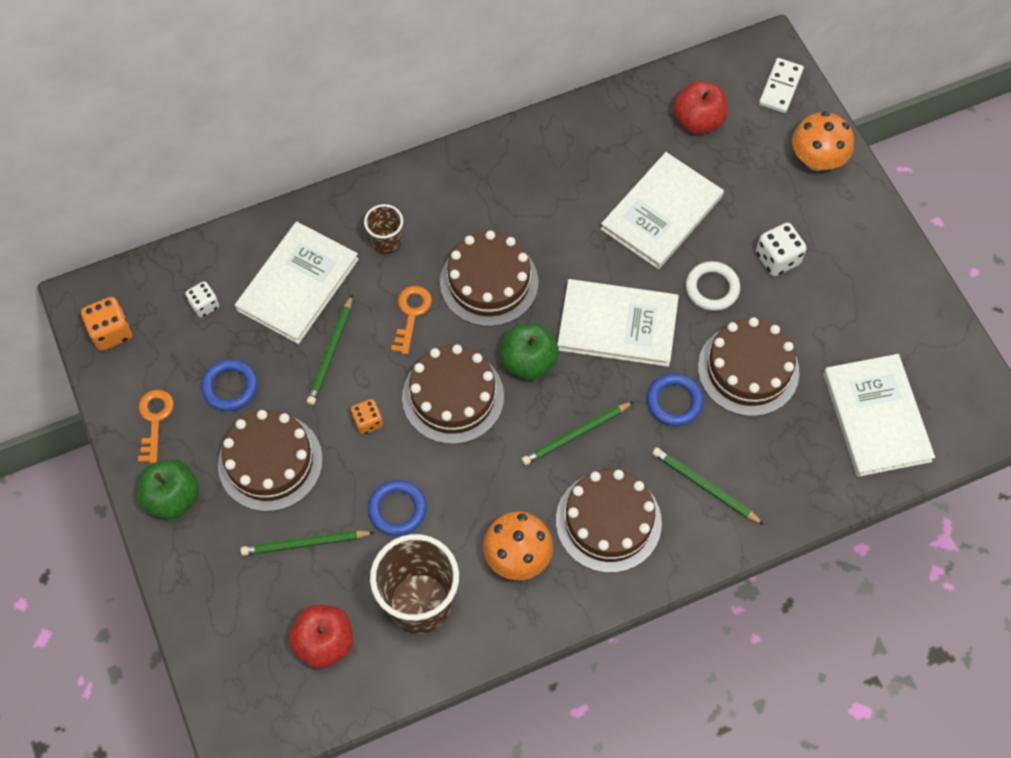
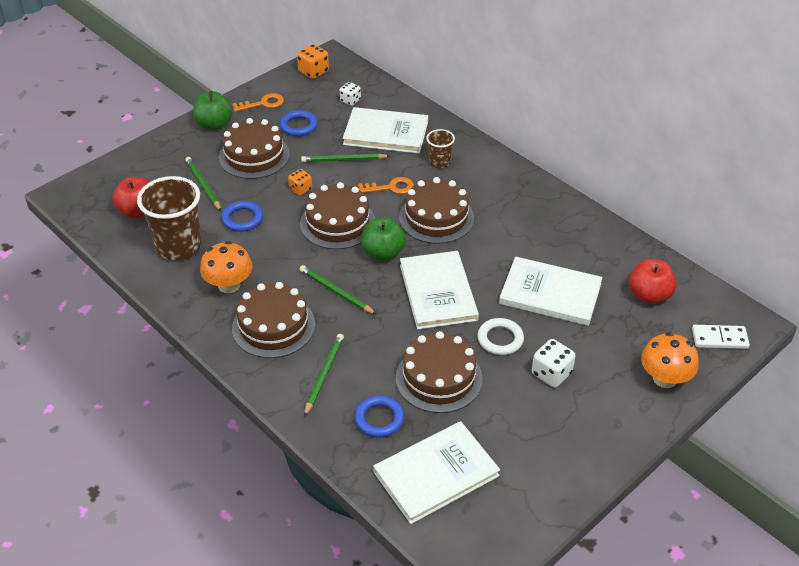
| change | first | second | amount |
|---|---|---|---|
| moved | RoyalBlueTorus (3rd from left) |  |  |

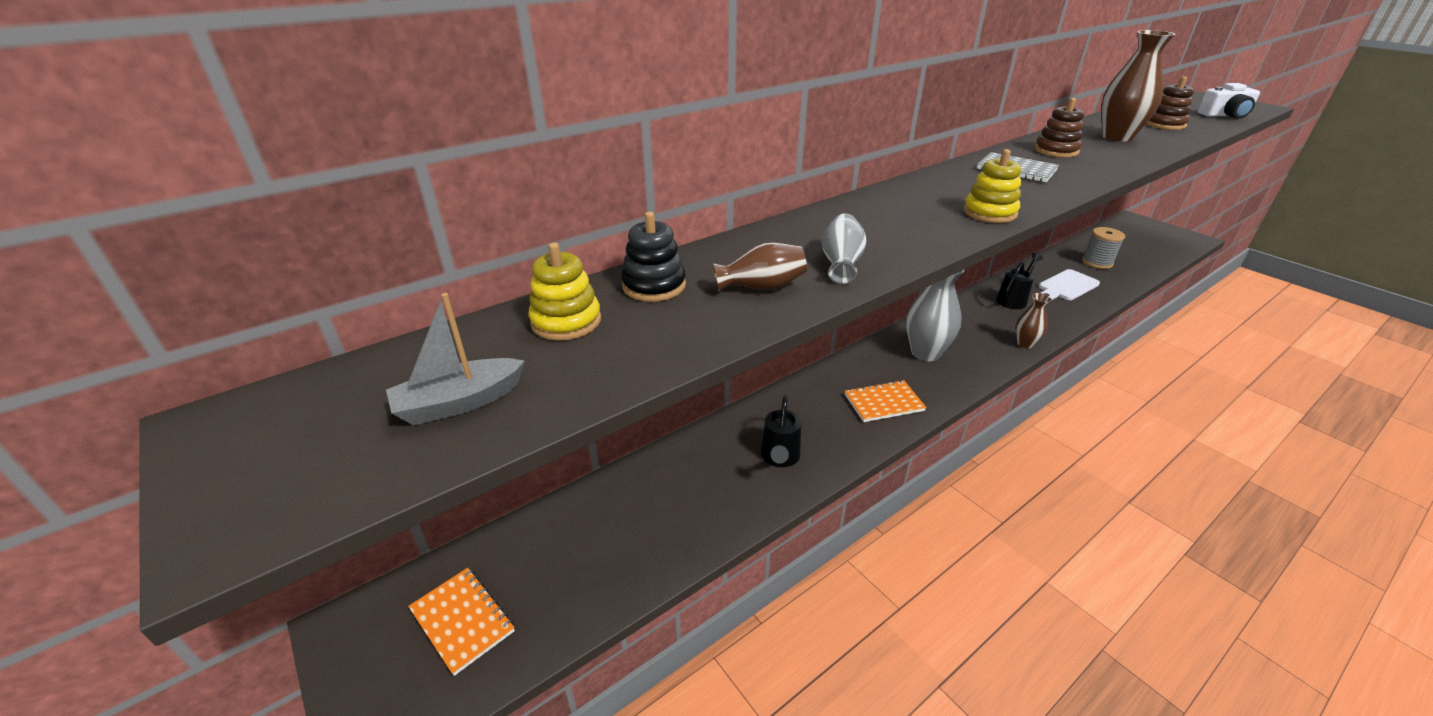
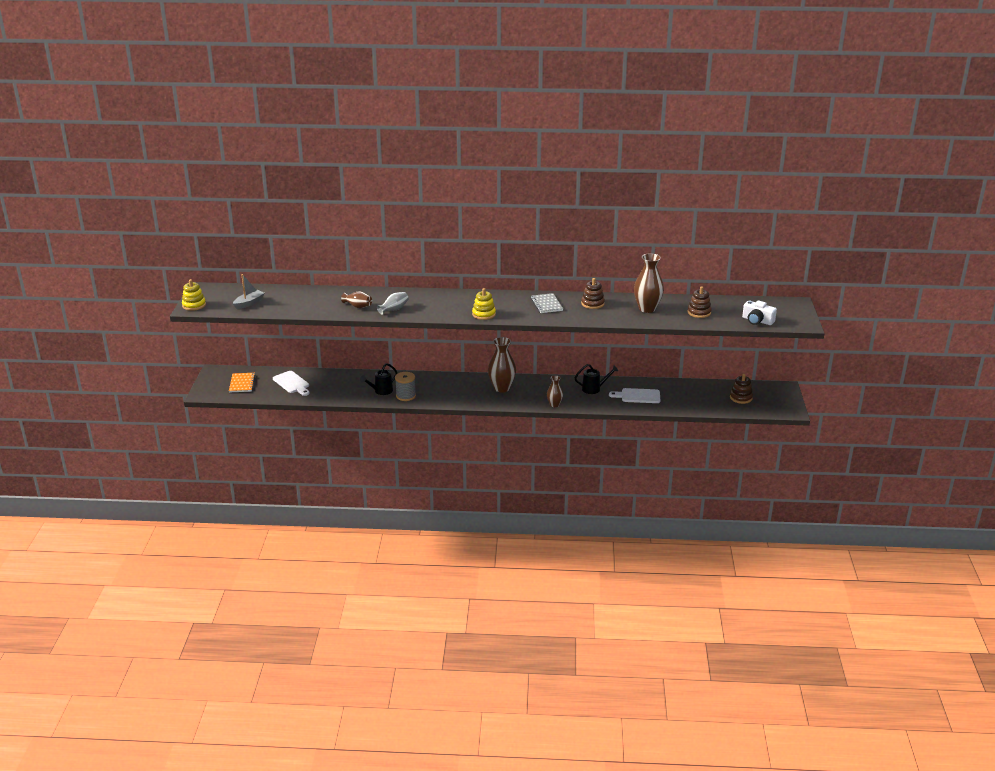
| change | first | second | amount |
|---|---|---|---|
| moved | GoldenStackingToy (1st from left) |  |  |
| turned | GreySailboat |  | 120 degrees clockwise |
| added |  | SnowWhiteChoppingBoard (1st from left) |  |
| moved | GreyReelOfThread |  |  |
| recoloured | GreyTallVase (2nd from left) | BrownTallVase (2nd from left) |  |
| added |  | BrownStackingToy (3rd from left) |  |
| removed | EbonyStackingToy |  |  |
| removed | OrangeNotebook (2nd from left) |  |  |

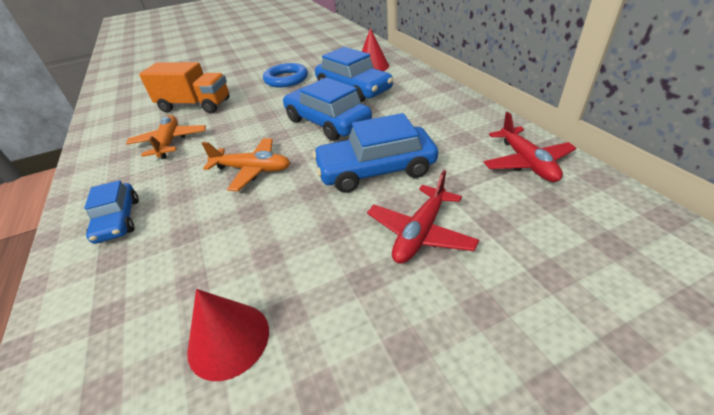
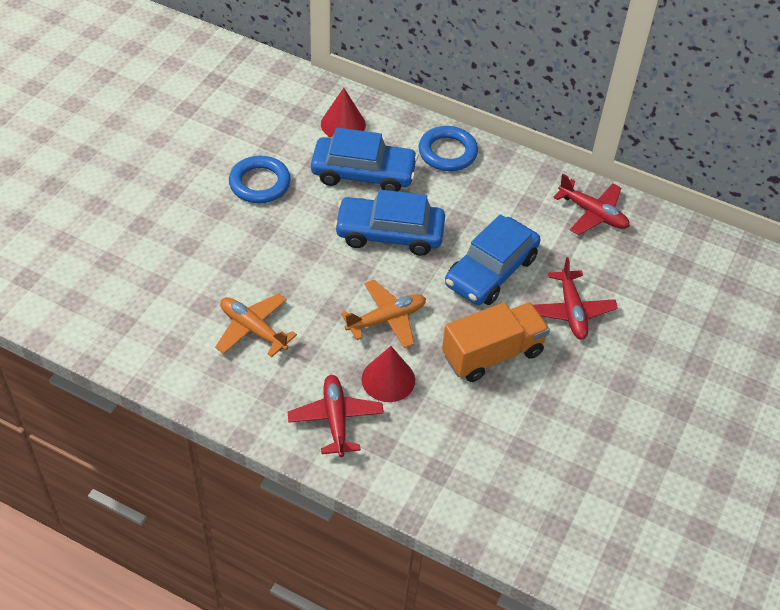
| change | first | second | amount |
|---|---|---|---|
| replaced | RoyalBlueAutomobile (1st from left) | RedPlane (1st from left) |  |
| moved | RedSolidCone (1st from left in the first image) | RedSolidCone (2nd from left) |  |
| added |  | RoyalBlueTorus (2nd from left) |  |
| moved | OrangeToyTruck |  |  |

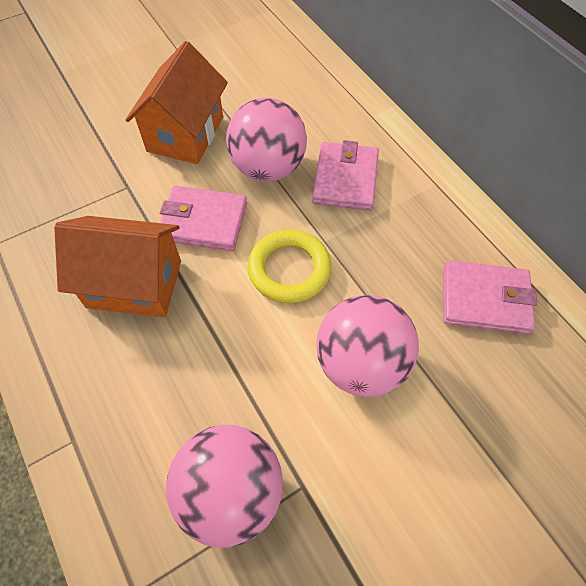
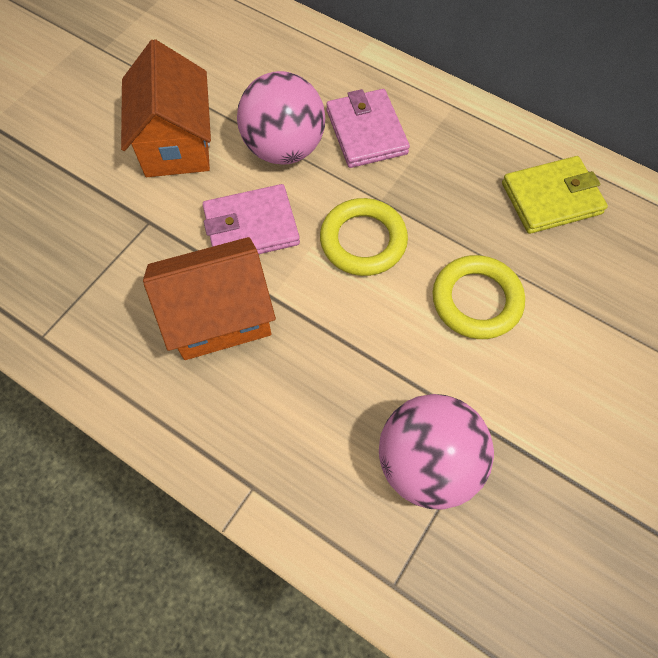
| change | first | second | amount |
|---|---|---|---|
| replaced | PinkPlayBall (3rd from left) | GoldenTorus (2nd from left) |  |
| recoloured | PinkCardWallet (3rd from left) | GoldenCardWallet |  |

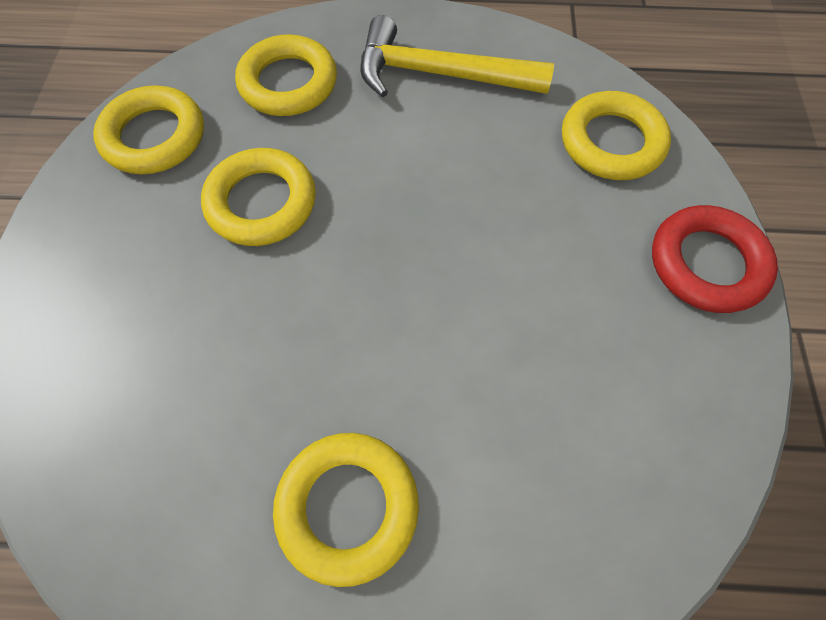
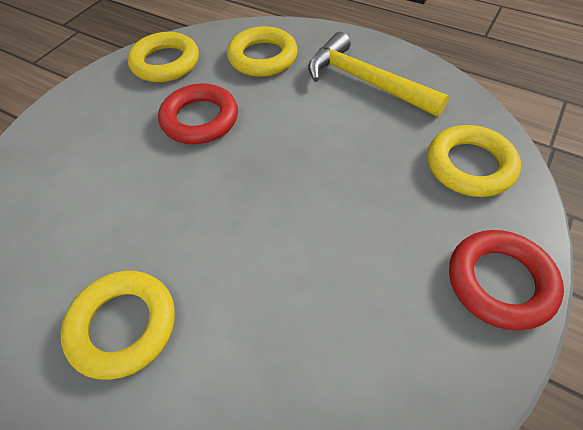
| change | first | second | amount |
|---|---|---|---|
| recoloured | GoldenTorus (2nd from left) | RedTorus (1st from left) |  |

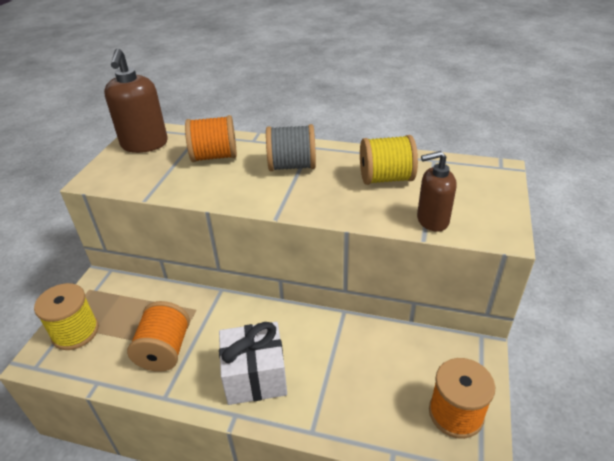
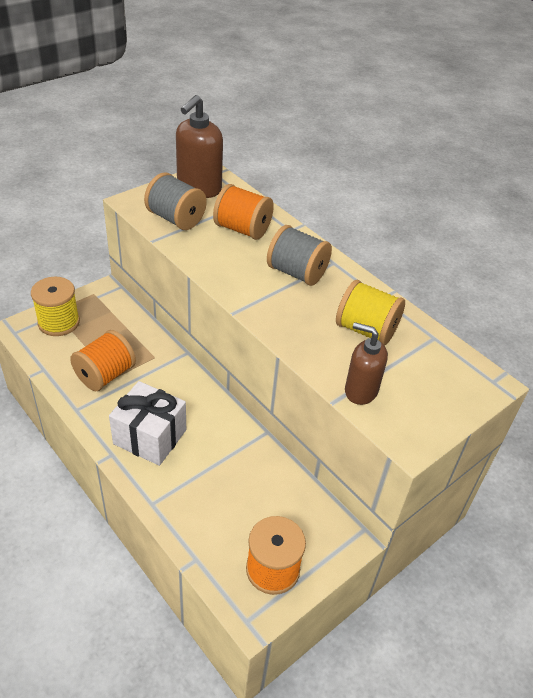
| change | first | second | amount |
|---|---|---|---|
| added |  | GreyReelOfThread (1st from left) |  |

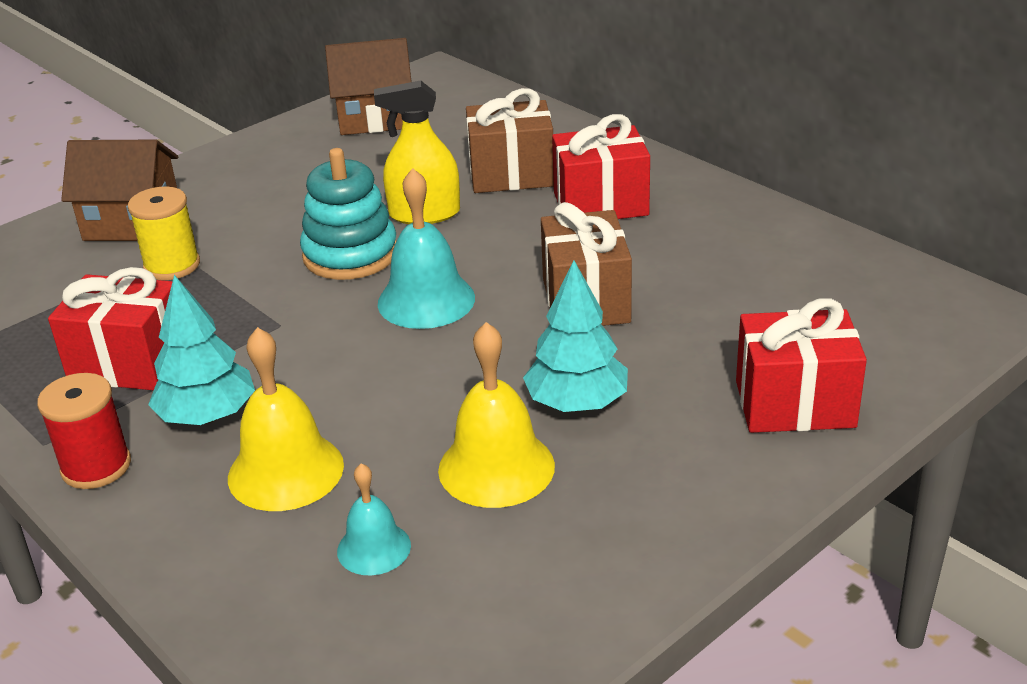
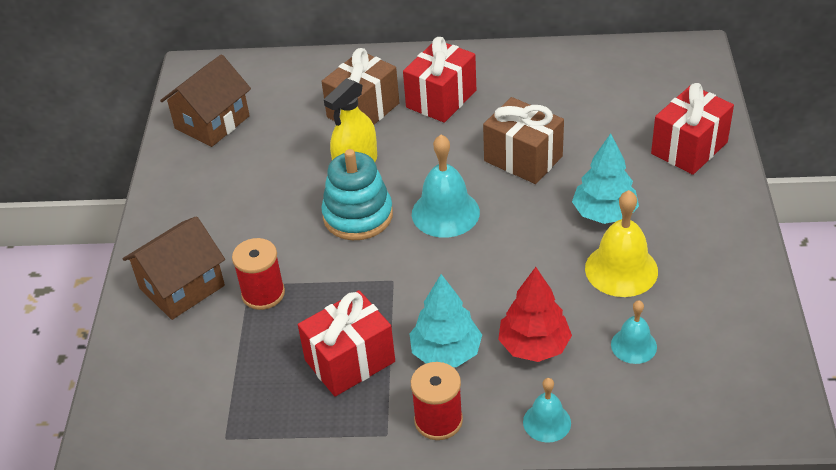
| change | first | second | amount |
|---|---|---|---|
| recoloured | GoldenReelOfThread | RedReelOfThread (1st from left) |  |
| replaced | GoldenSchoolBell (1st from left) | RedFirTree |  |
| added |  | AquaSchoolBell (2nd from left) |  |

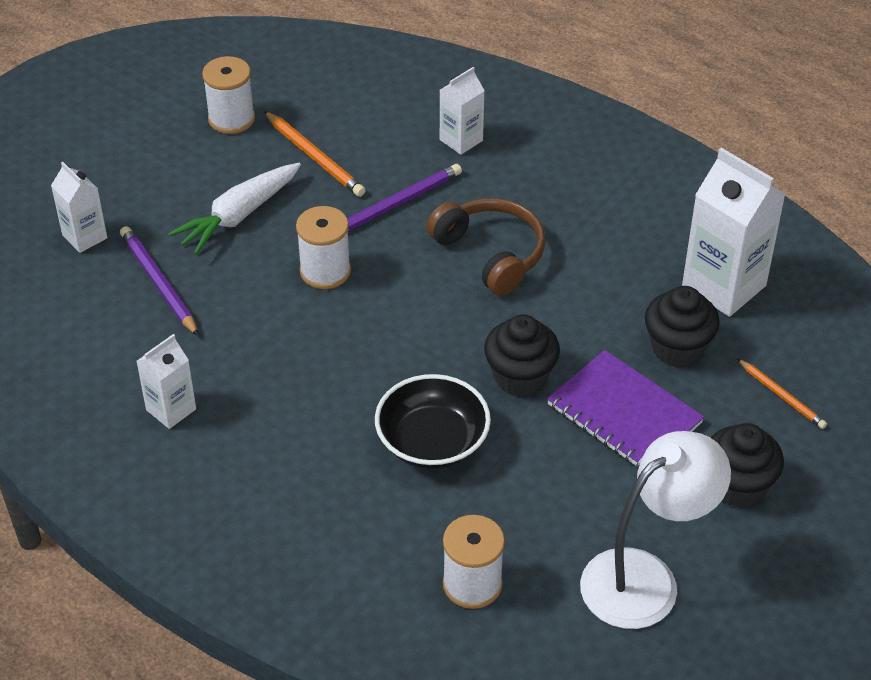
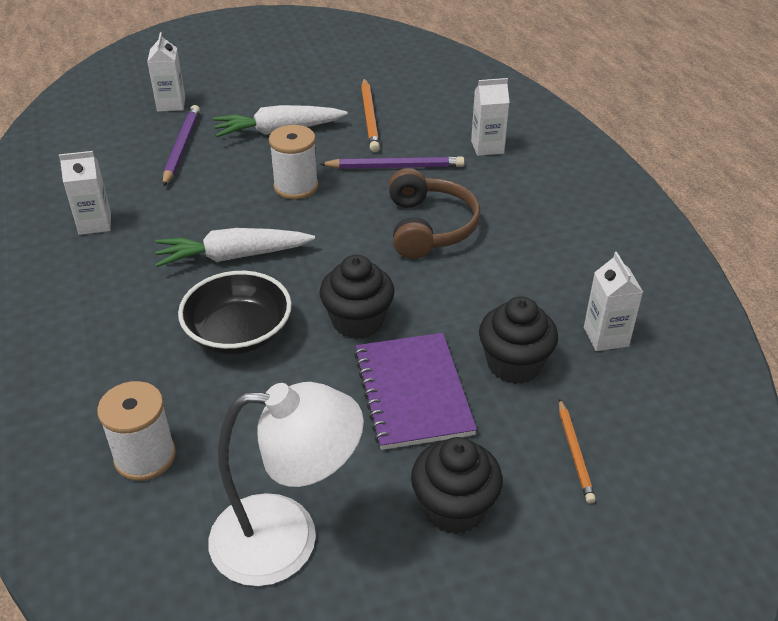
| change | first | second | amount |
|---|---|---|---|
| added |  | SnowWhiteRootVegetable (1st from left) |  |
| resized | SnowWhiteJuiceCarton (4th from left) |  | x0.56 |
| removed | SnowWhiteReelOfThread (1st from left) |  |  |

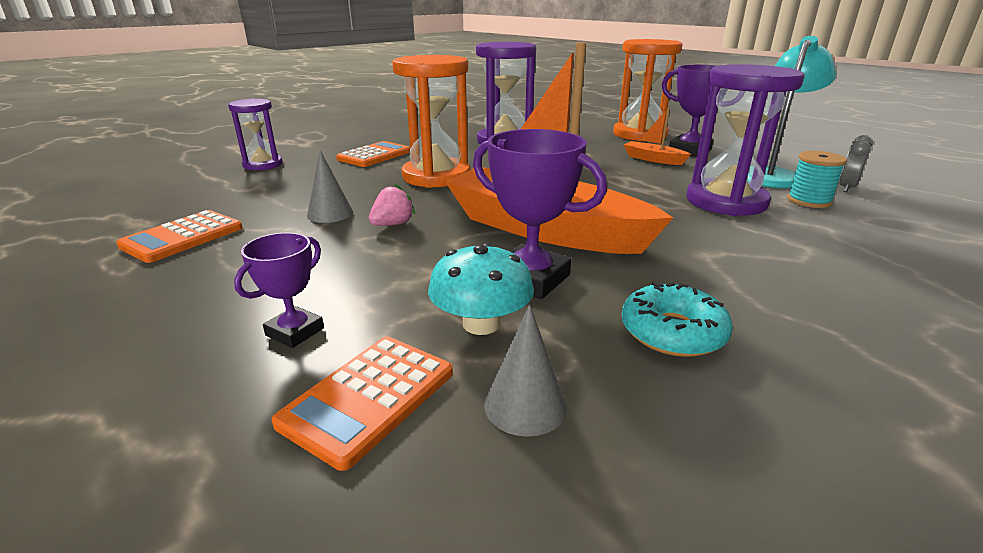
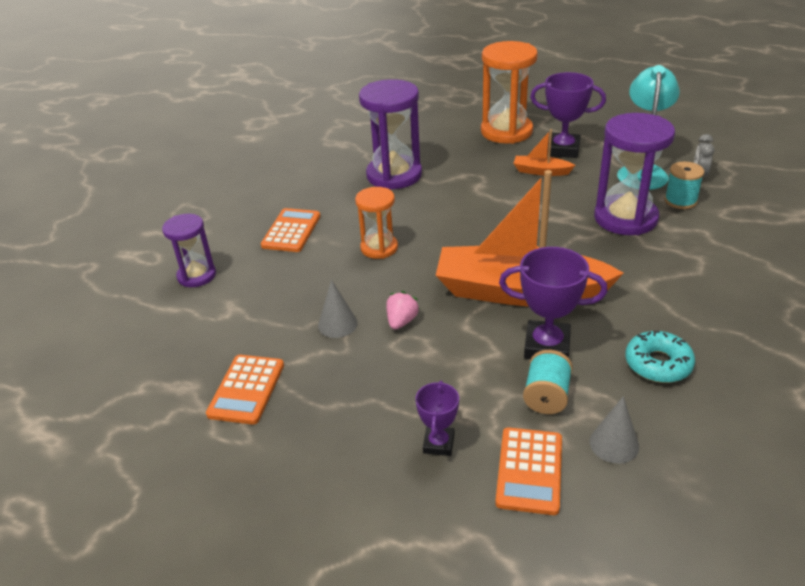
| change | first | second | amount |
|---|---|---|---|
| resized | OrangeSandglass (1st from left) |  | x0.59 |
| replaced | AquaToadstool | AquaReelOfThread (1st from left) |  |

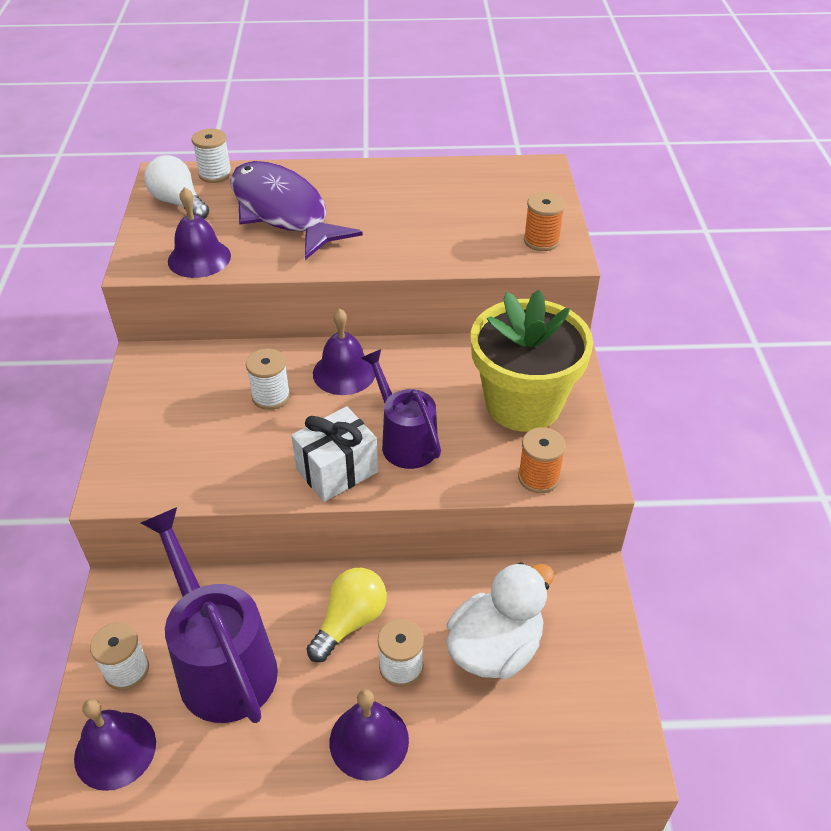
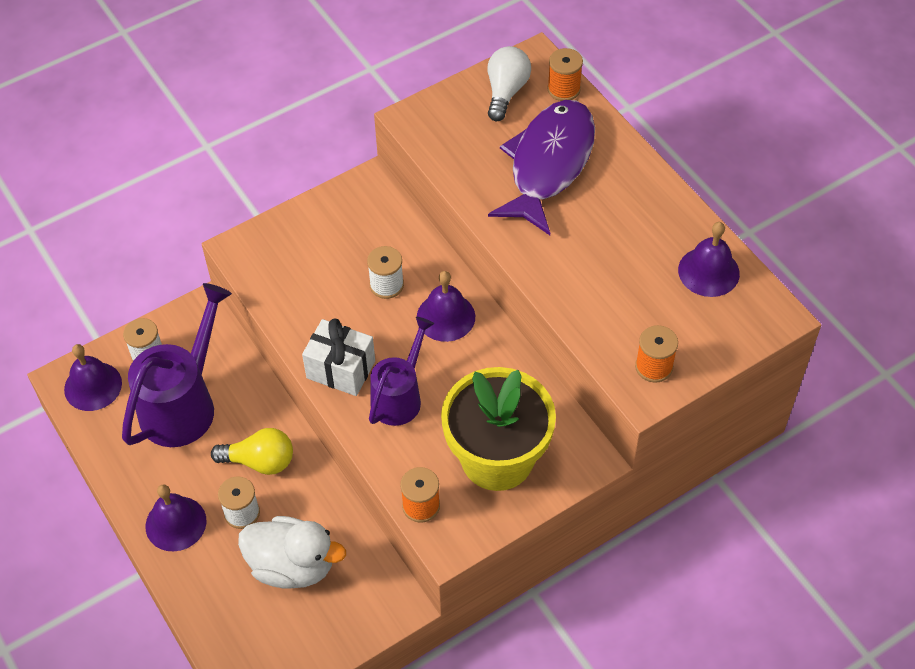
| change | first | second | amount |
|---|---|---|---|
| recoloured | SnowWhiteReelOfThread (2nd from left) | OrangeReelOfThread (2nd from left) |  |
| moved | PurpleSchoolBell (2nd from left in the first image) | PurpleSchoolBell (4th from left) |  |

